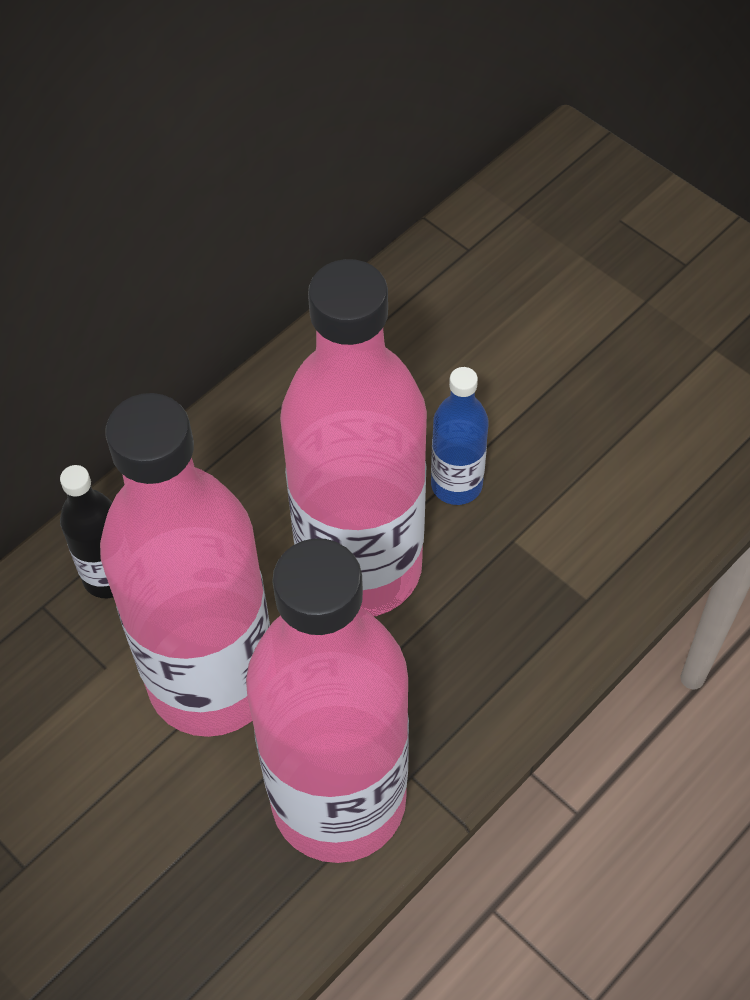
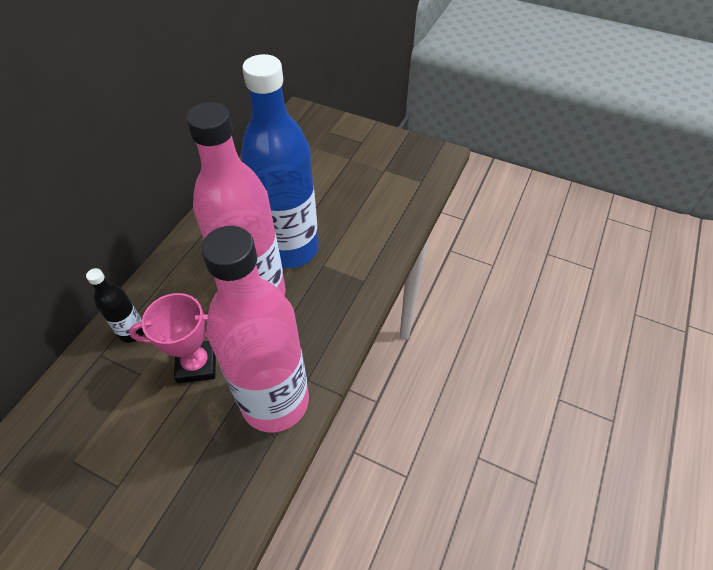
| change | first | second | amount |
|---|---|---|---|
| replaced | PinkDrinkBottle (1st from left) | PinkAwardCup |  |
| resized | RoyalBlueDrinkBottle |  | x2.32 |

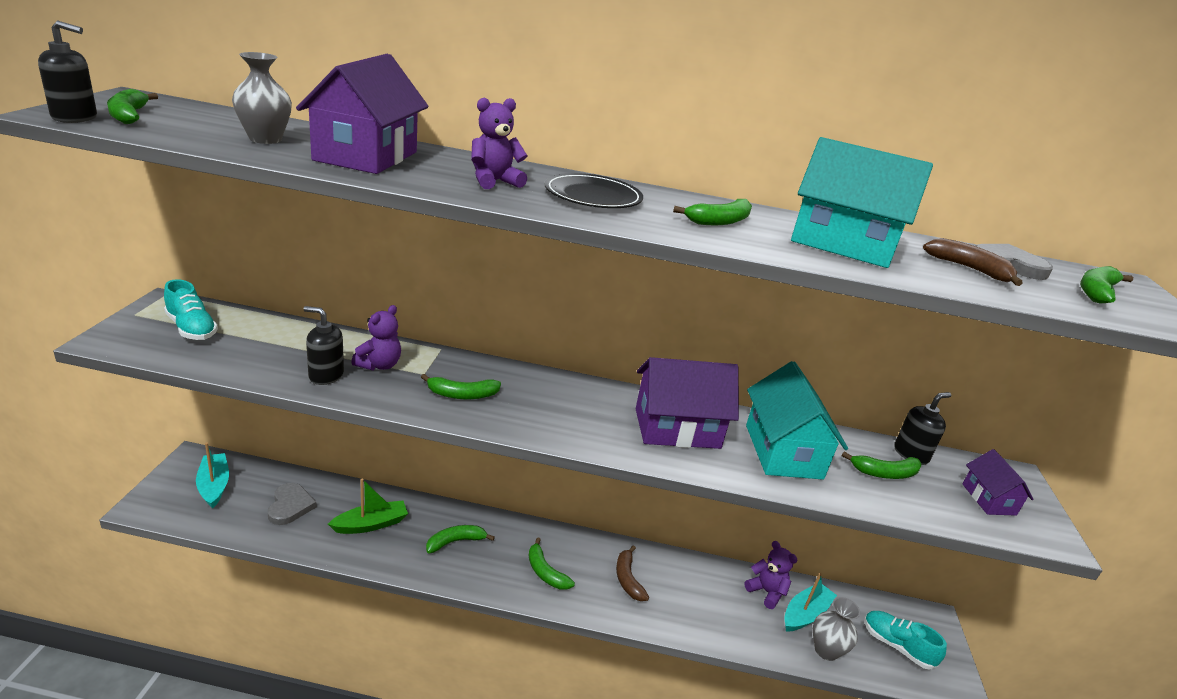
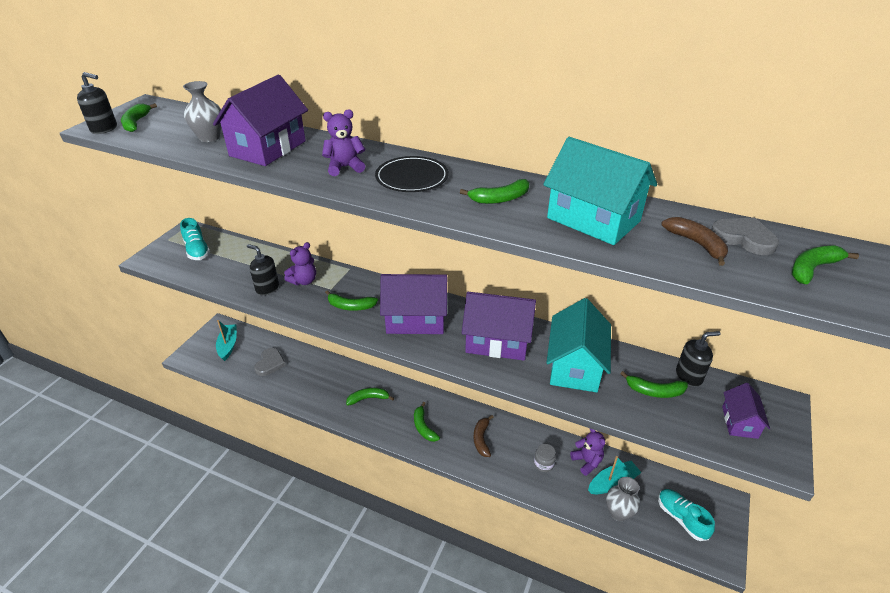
| change | first | second | amount |
|---|---|---|---|
| added |  | PurpleCottage (2nd from left) |  |
| added |  | GreyJamJar |  |
| removed | EmeraldSailboat |  |  |

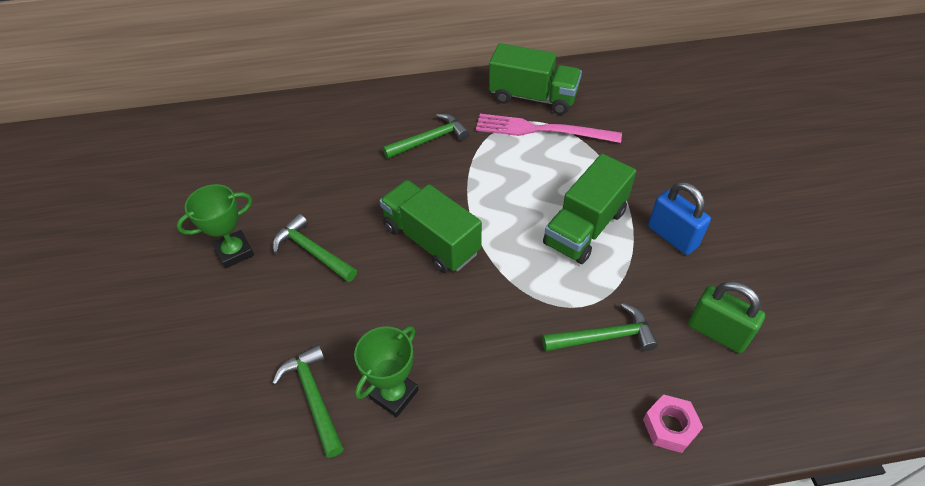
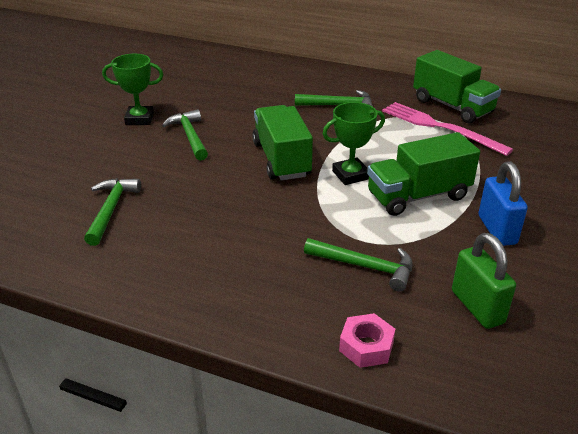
| change | first | second | amount |
|---|---|---|---|
| moved | EmeraldAwardCup (2nd from left) |  |  |

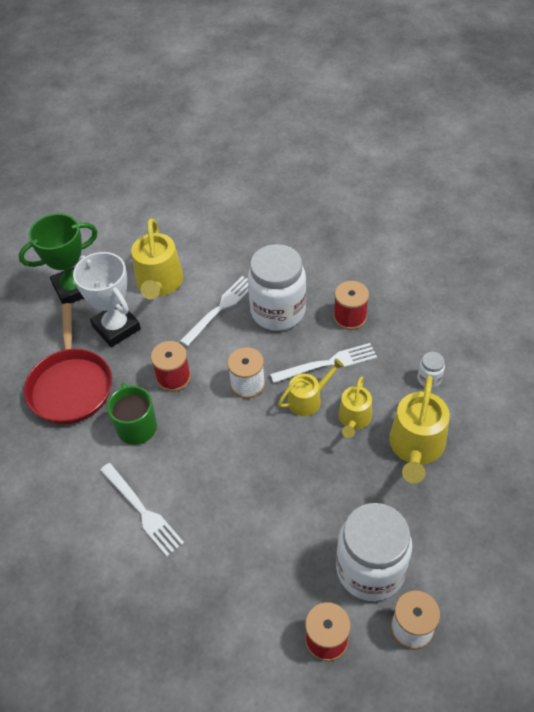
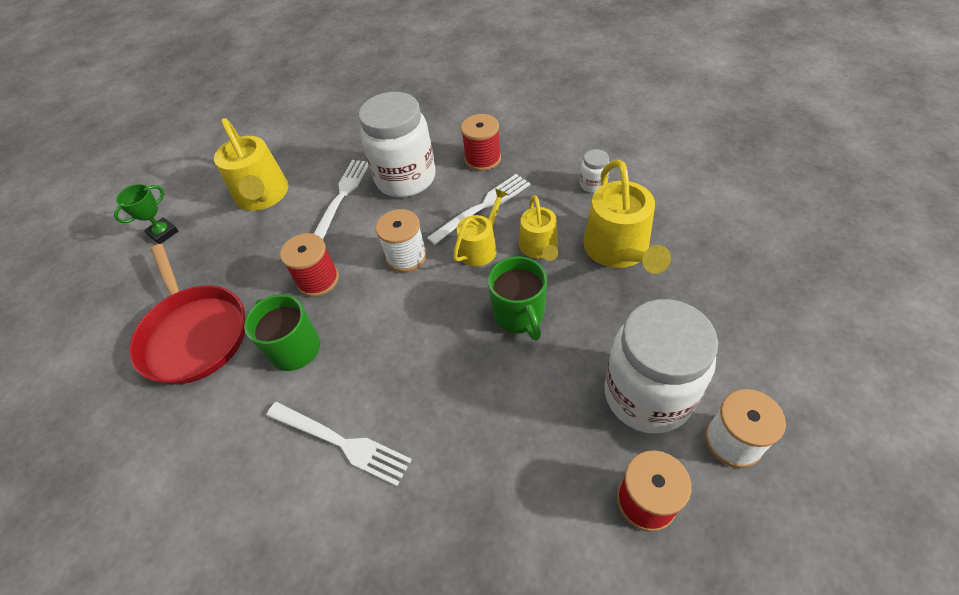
| change | first | second | amount |
|---|---|---|---|
| resized | EmeraldAwardCup |  | x0.54 |
| added |  | EmeraldTeaMug (2nd from left) |  |
| removed | SnowWhiteAwardCup |  |  |

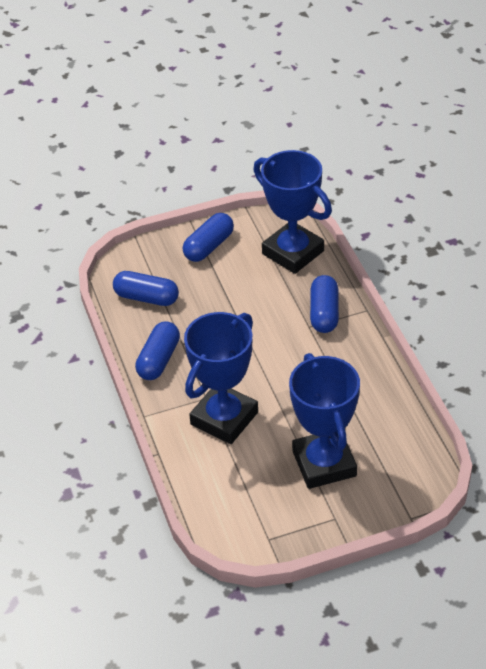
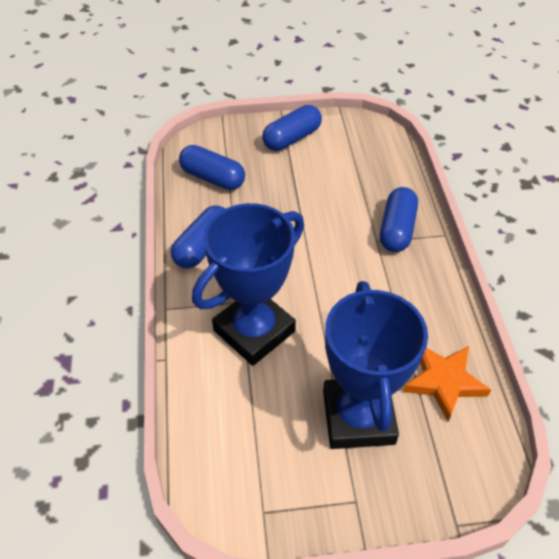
| change | first | second | amount |
|---|---|---|---|
| added |  | OrangeStarShape |  |
| removed | RoyalBlueAwardCup (2nd from left) |  |  |

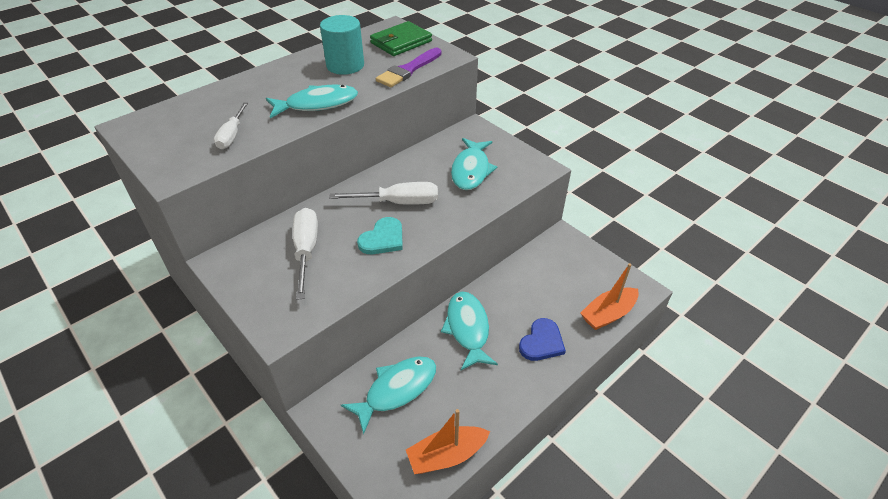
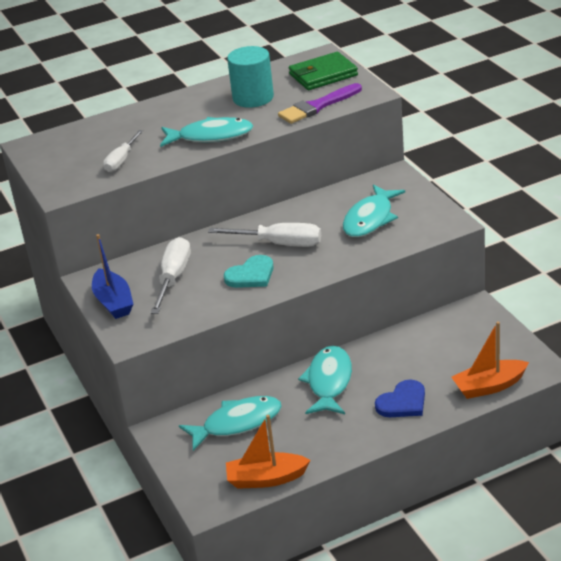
| change | first | second | amount |
|---|---|---|---|
| added |  | RoyalBlueSailboat |  |

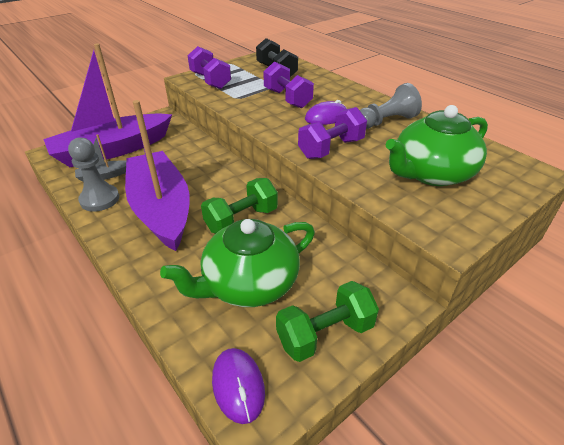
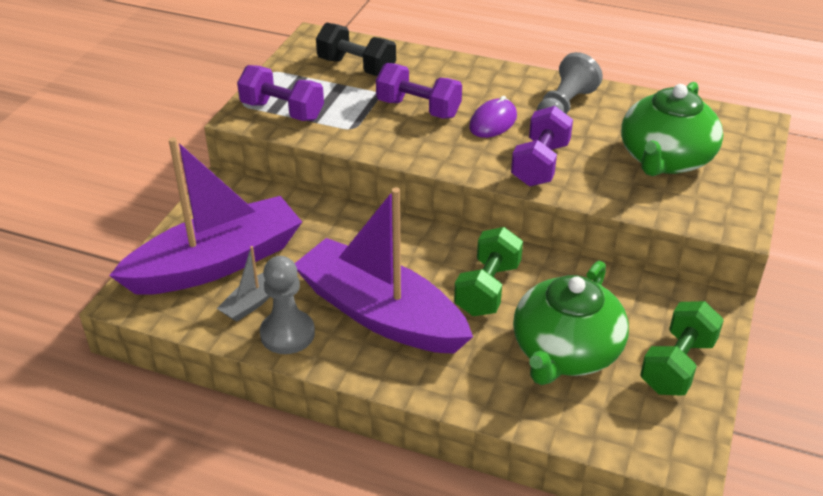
| change | first | second | amount |
|---|---|---|---|
| turned | PurpleSailboat (1st from left) |  | 150 degrees counterclockwise |
| removed | PurpleMouse (1st from left) |  |  |

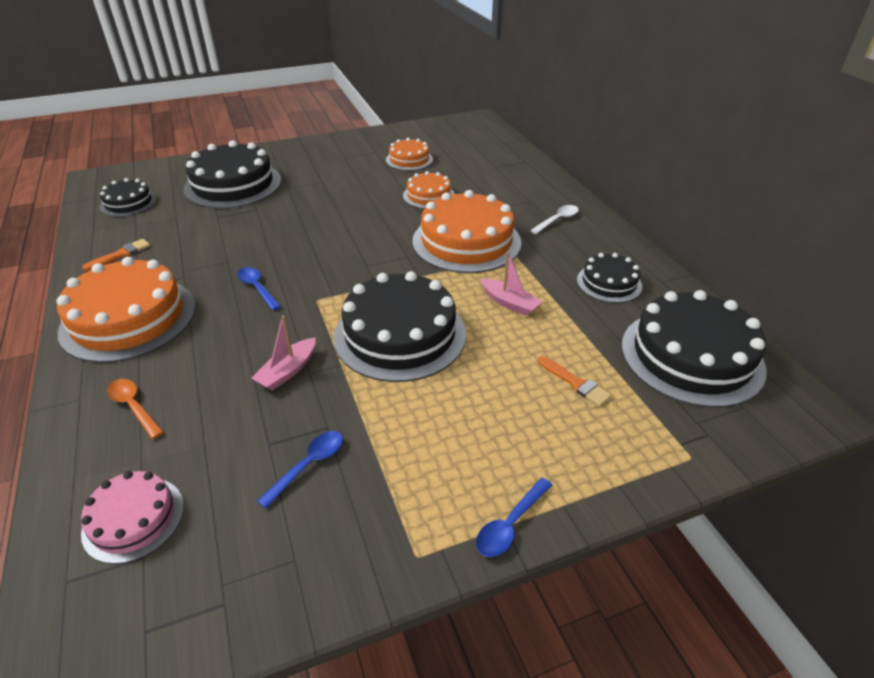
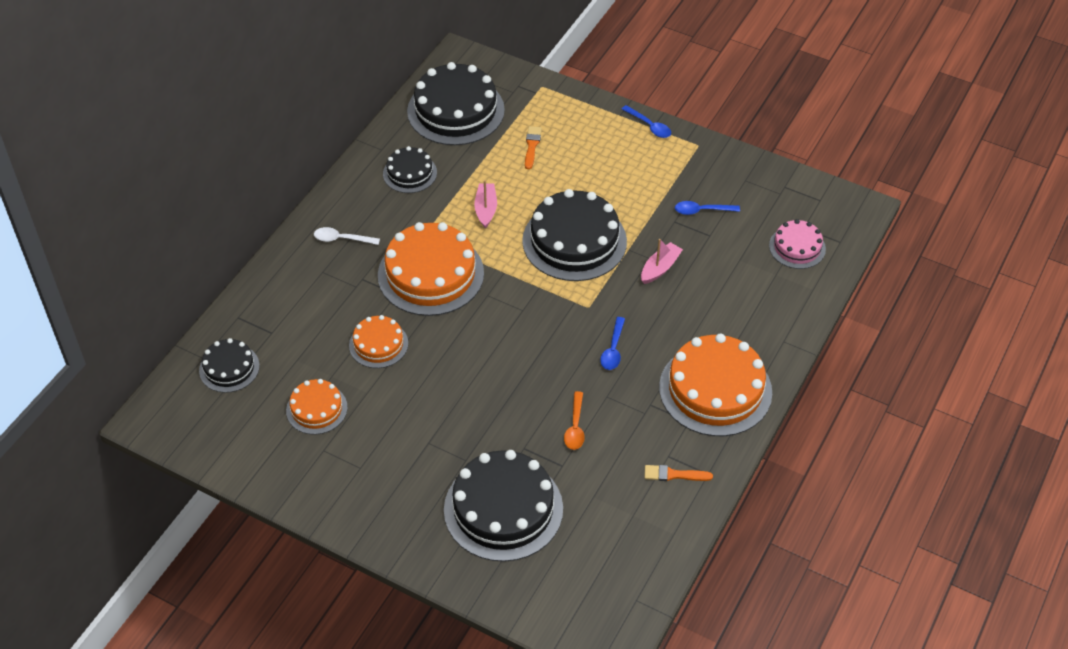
| change | first | second | amount |
|---|---|---|---|
| moved | EbonyLayerCake (1st from left) |  |  |
| moved | OrangeTeaspoon |  |  |
| turned | RoyalBlueTeaspoon (3rd from left in the first image) | RoyalBlueTeaspoon (2nd from left) | 45 degrees clockwise |
| turned | PinkSailboat (1st from left in the first image) | PinkSailboat (2nd from left) | 45 degrees counterclockwise |

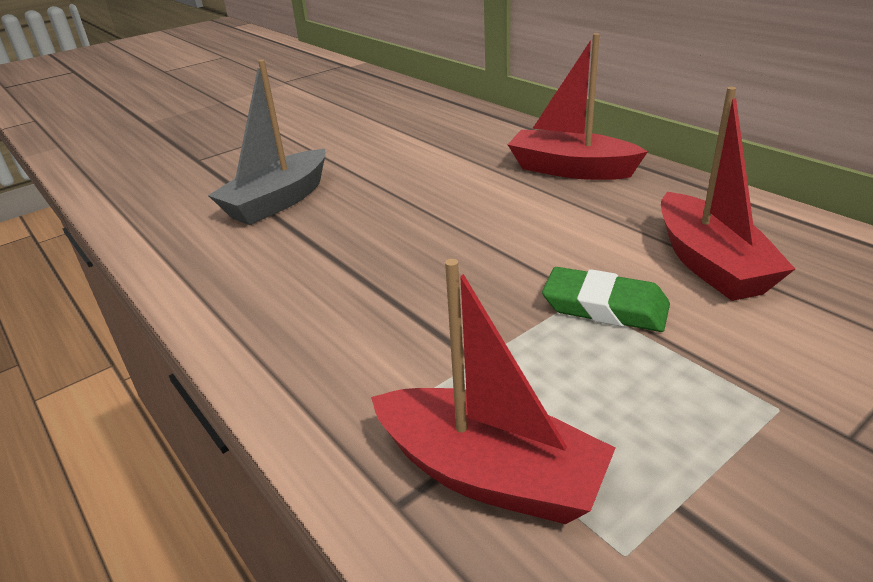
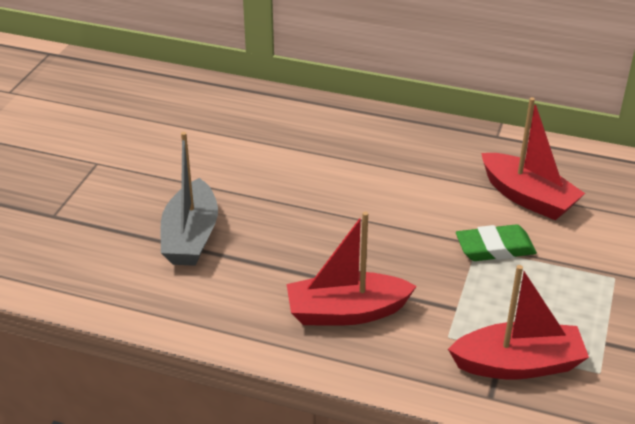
| change | first | second | amount |
|---|---|---|---|
| moved | RedSailboat (2nd from left in the first image) | RedSailboat (1st from left) |  |

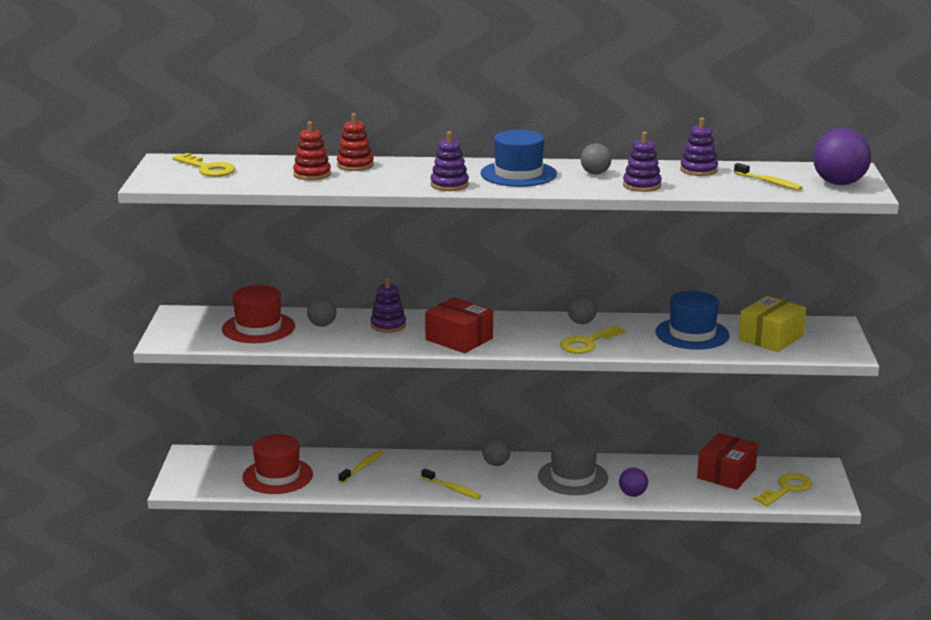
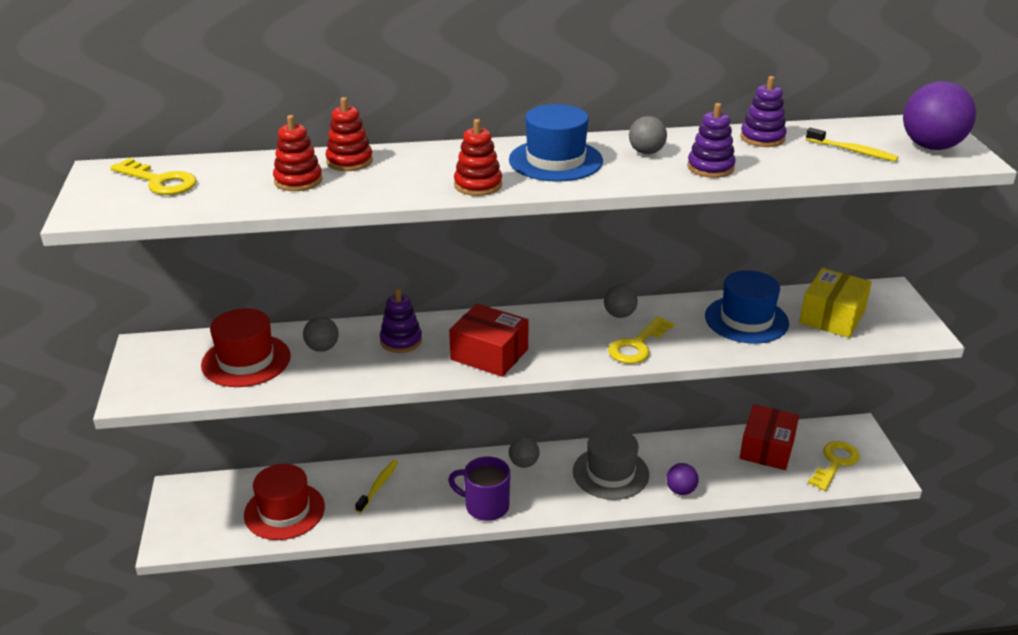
| change | first | second | amount |
|---|---|---|---|
| replaced | GoldenToothbrush (2nd from left) | PurpleTeaMug |  |
| recoloured | PurpleStackingToy (2nd from left) | RedStackingToy (3rd from left) |  |

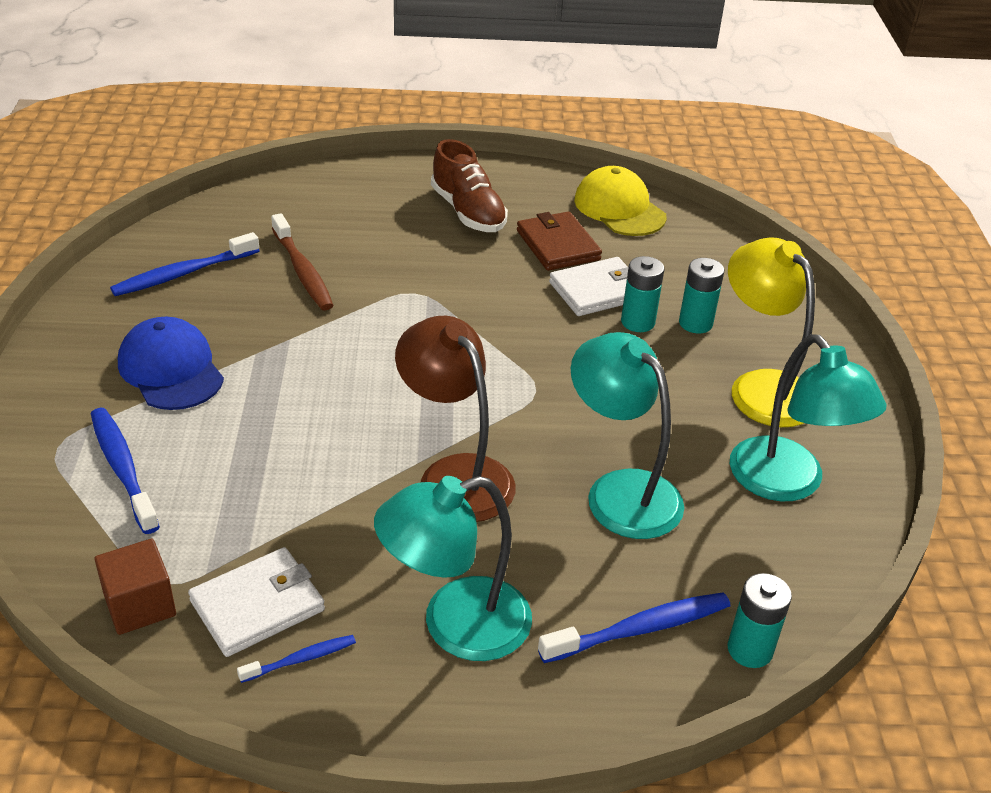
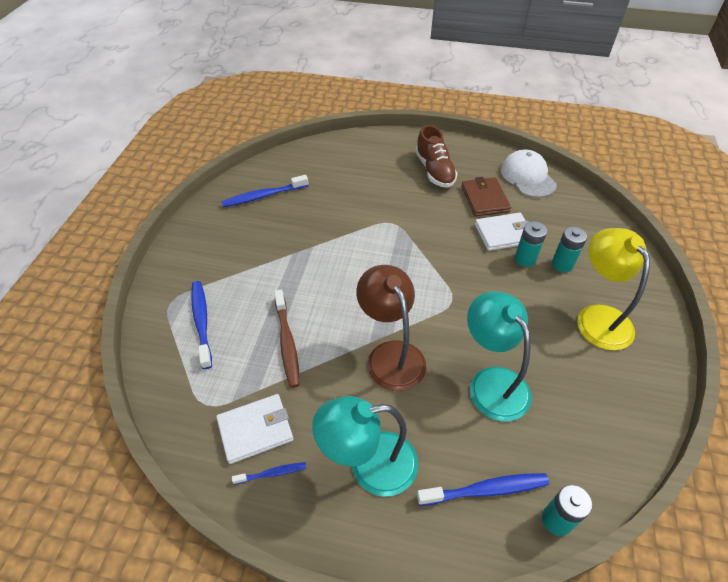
| change | first | second | amount |
|---|---|---|---|
| moved | BrownToothbrush |  |  |
| recoloured | GoldenPeakedCap | SnowWhitePeakedCap |  |
| removed | BrownBlock |  |  |
| removed | RoyalBluePeakedCap |  |  |
| removed | AquaLamp (3rd from left) |  |  |

